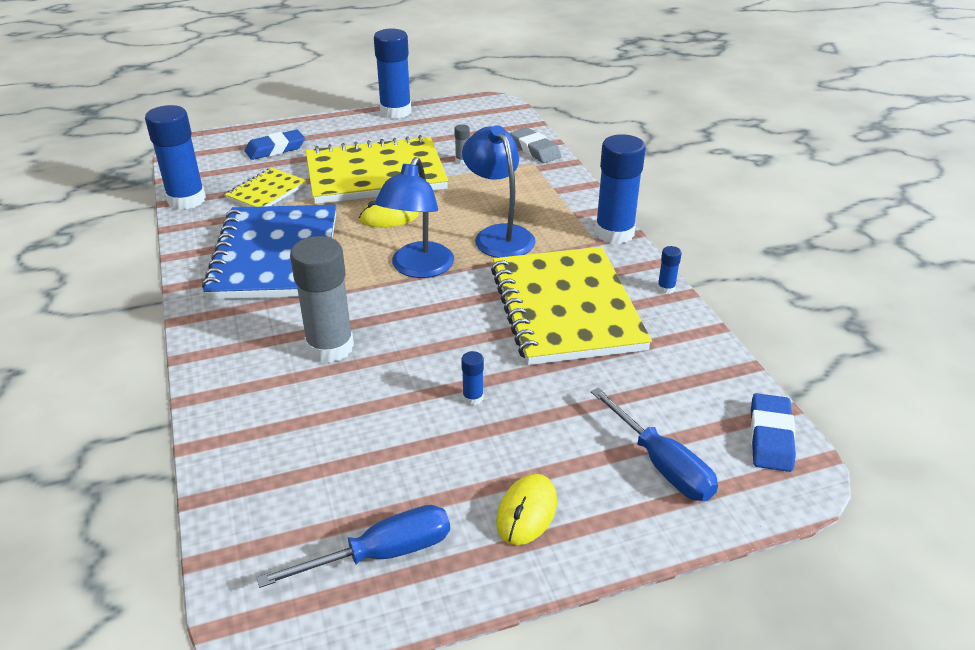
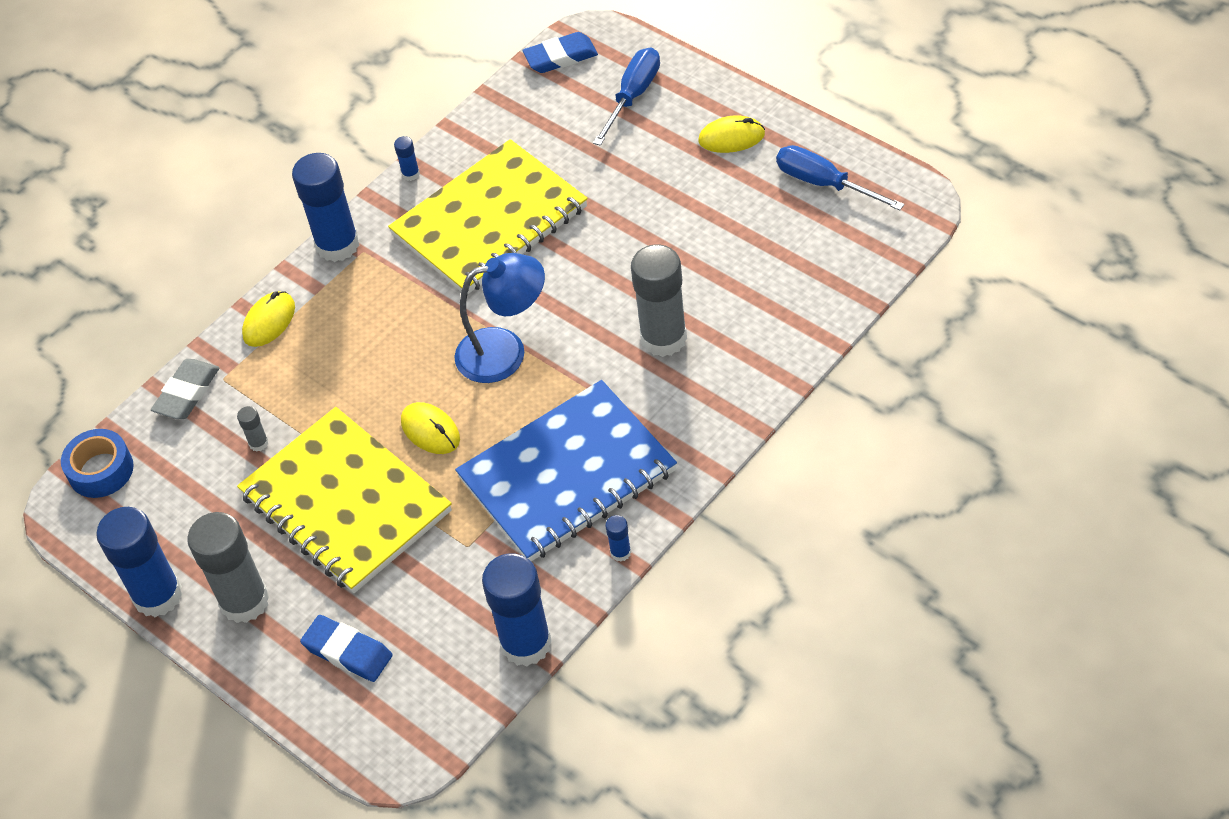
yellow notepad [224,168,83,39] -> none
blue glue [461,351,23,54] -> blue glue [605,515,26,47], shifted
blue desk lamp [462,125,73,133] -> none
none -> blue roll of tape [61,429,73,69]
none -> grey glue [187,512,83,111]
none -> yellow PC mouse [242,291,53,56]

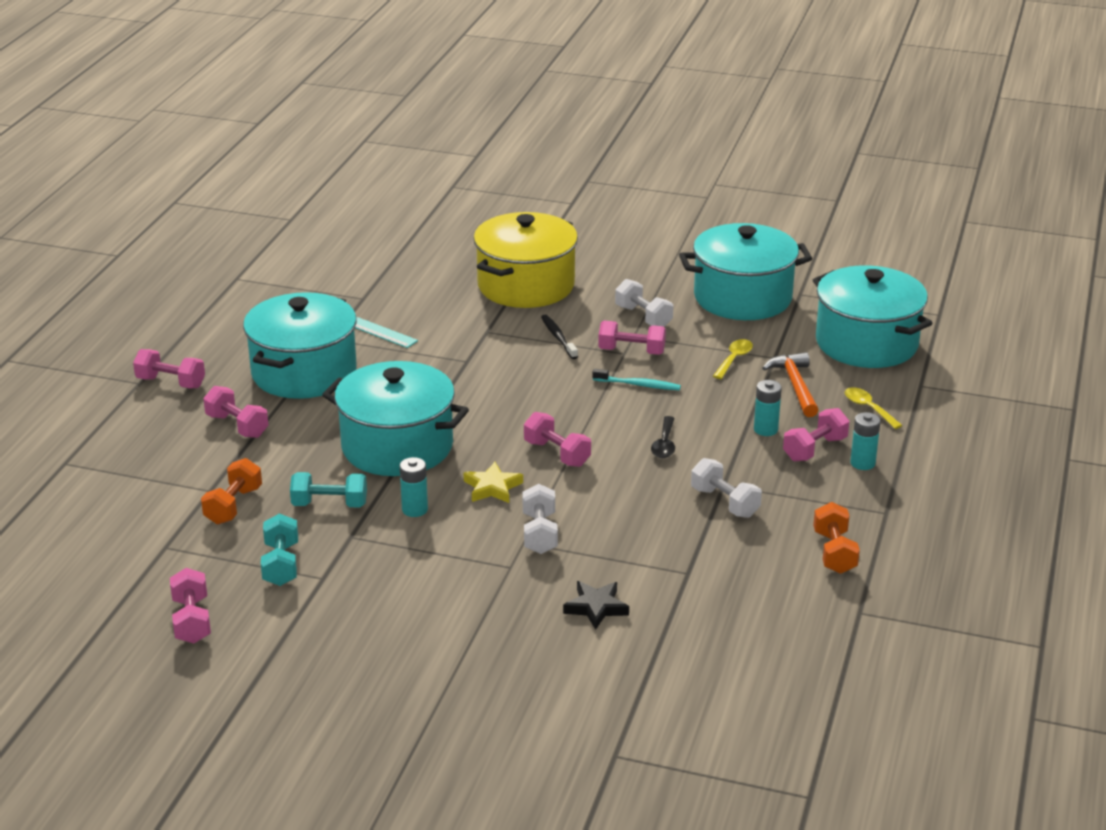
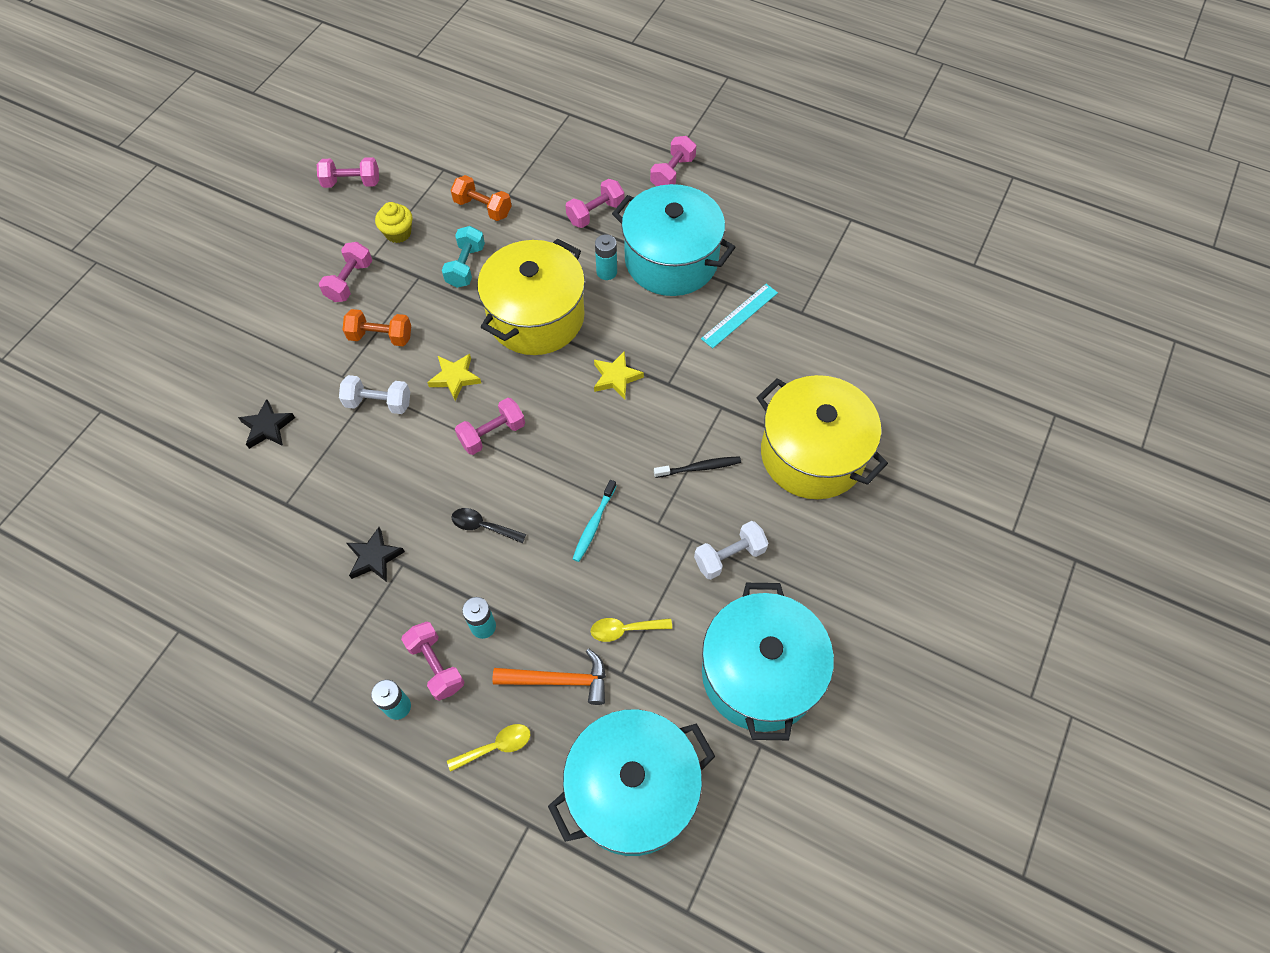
teal free weight [261,513,37,73] -> yellow cupcake [375,202,38,41]
teal stockpot [322,361,147,115] -> yellow stockpot [477,238,108,117]
teal AA battery [400,457,28,60] -> teal AA battery [595,234,22,46], shifted
rosy free weight [598,321,68,34] -> rosy free weight [319,242,53,60], shifted
snow-white free weight [691,458,71,60] -> jet-black five-pointed star [347,527,58,55]
yellow tablespoon [713,339,40,40] -> yellow tablespoon [591,618,81,24], 135 degrees clockwise
bright orange free weight [813,502,47,72] -> bright orange free weight [343,309,68,37], shifted
none -> yellow five-pointed star [594,351,50,48]

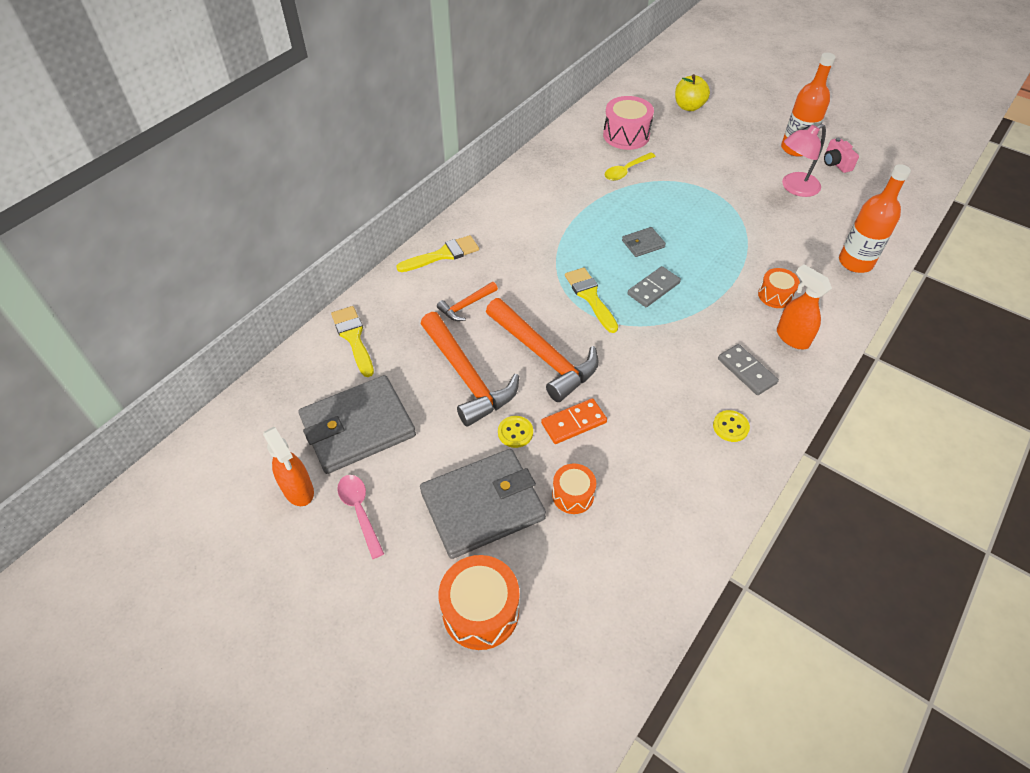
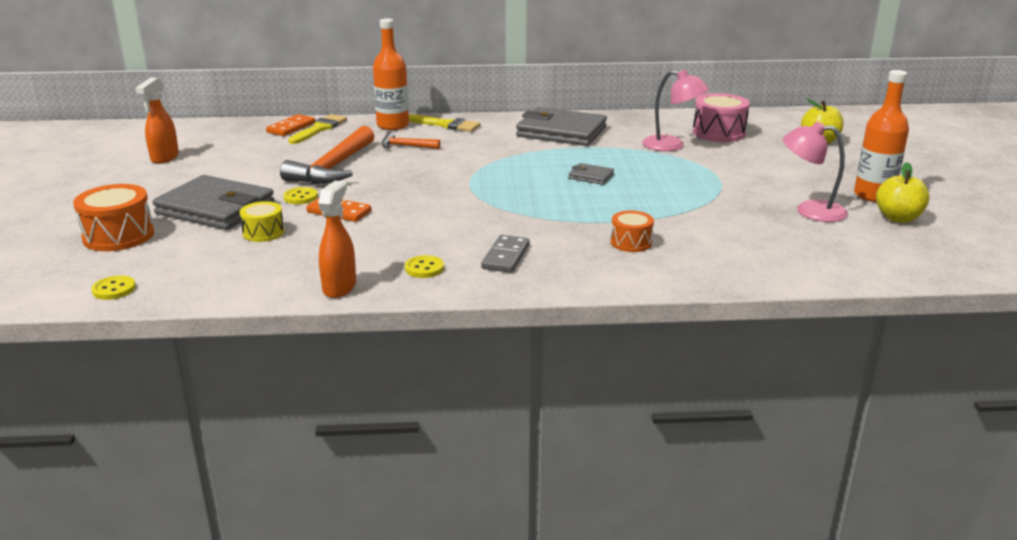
grey billfold [298,375,118,99] -> grey billfold [516,107,91,39], shifted
rosy tablespoon [337,475,47,84] -> none
bright orange carpenter's hammer [486,298,113,104] -> none
bright orange snare drum [552,463,44,51] -> yellow snare drum [240,201,44,41]
yellow paint brush [565,267,53,66] -> none
yellow tablespoon [604,152,52,29] -> rosy desk lamp [642,70,67,81]
grey domino tile [628,266,53,41] -> none
bright orange sprayer [777,265,55,84] -> bright orange sprayer [318,181,38,117], shifted
rosy photo camera [824,138,35,35] -> yellow apple fruit [876,162,54,61]
bright orange flask [839,164,72,109] -> bright orange flask [373,18,36,112], shifted
none -> yellow button [91,275,45,25]
none -> bright orange domino tile [266,114,49,22]

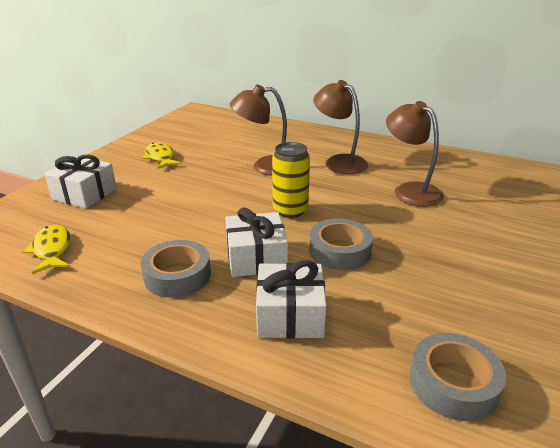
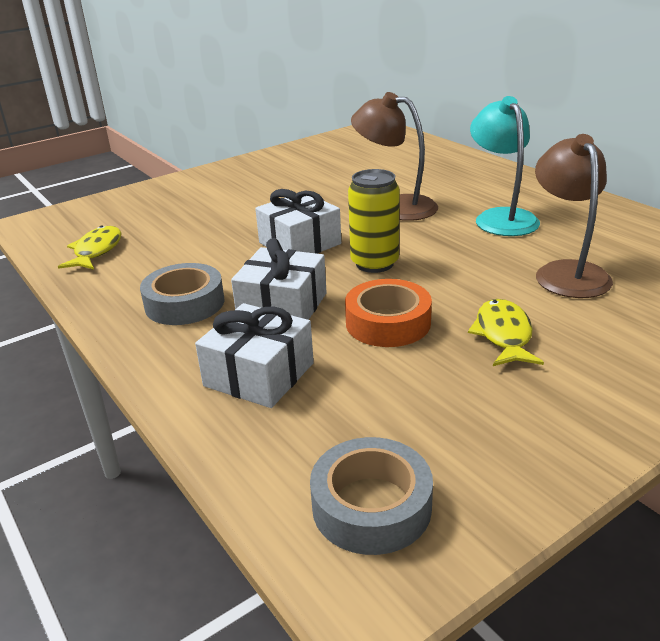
snow-white wrapped gift [44,155,73,54] -> snow-white wrapped gift [255,189,86,65], shifted
yellow toy fish [142,142,40,27] -> yellow toy fish [468,299,76,67], shifted
grey roll of tape [309,218,64,52] -> bright orange roll of tape [345,279,87,68]
dark brown desk lamp [313,80,55,94] -> teal desk lamp [470,96,70,140]

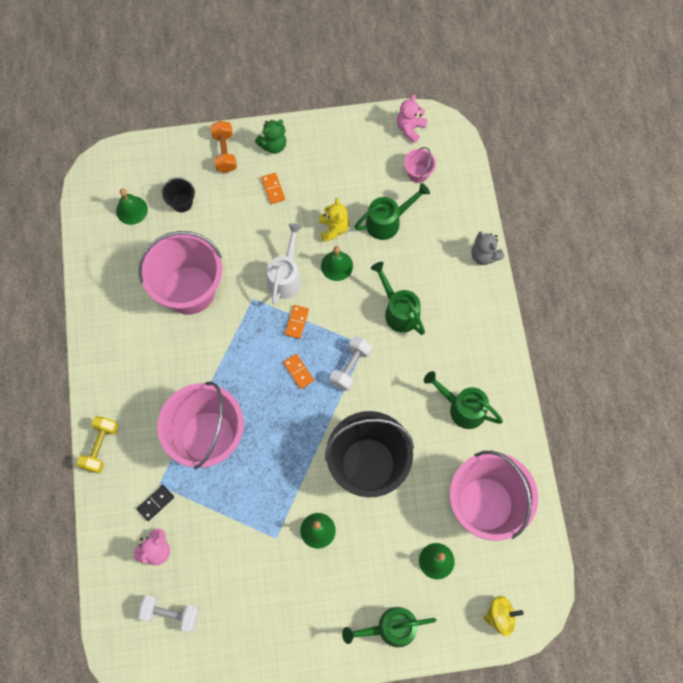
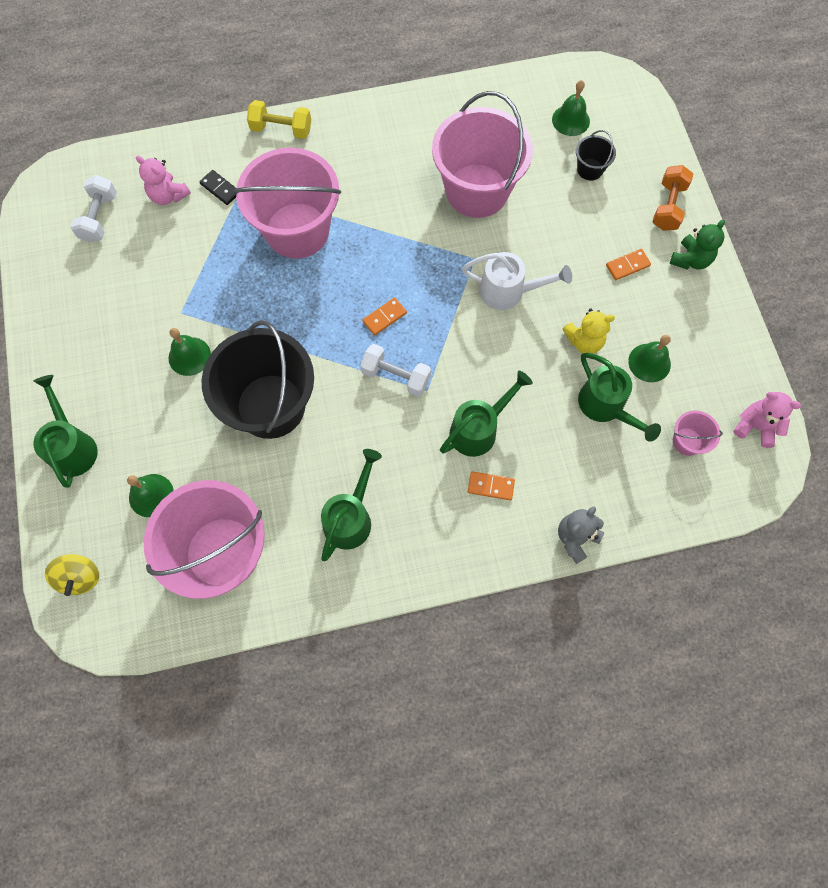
bright orange free weight [211,121,26,52] -> bright orange free weight [653,165,40,66], 60 degrees counterclockwise
green teddy [255,120,31,34] -> green teddy [670,220,55,50], 105 degrees counterclockwise
bright orange domino tile [285,305,24,34] -> bright orange domino tile [468,471,47,29], shifted
green school bell [321,246,32,35] -> green school bell [628,335,43,47], shifted

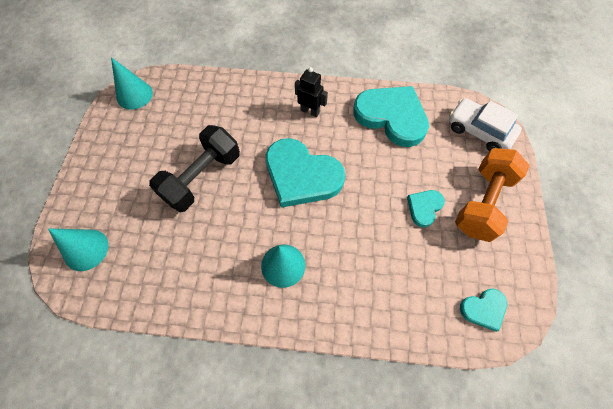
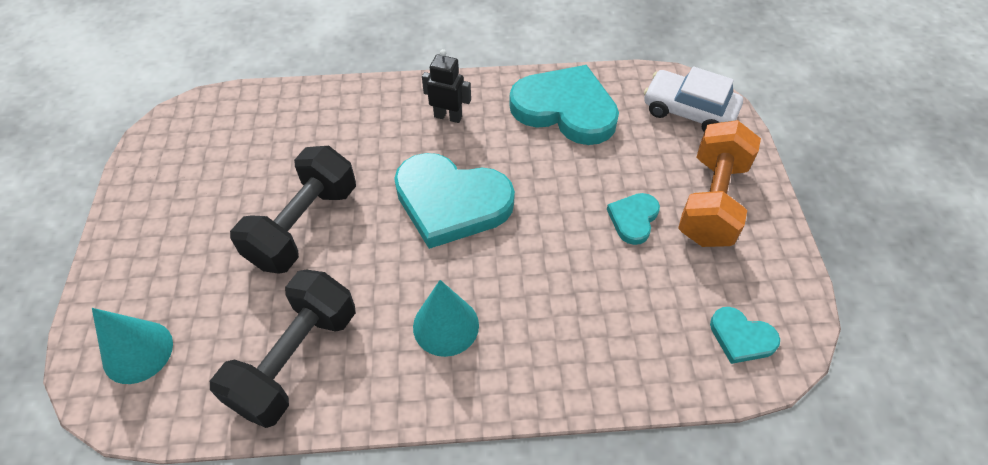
teal cone [111,57,42,53] -> none
teal love heart [460,289,47,43] -> teal love heart [710,307,70,57], 60 degrees clockwise
none -> jet-black free weight [210,270,145,158]

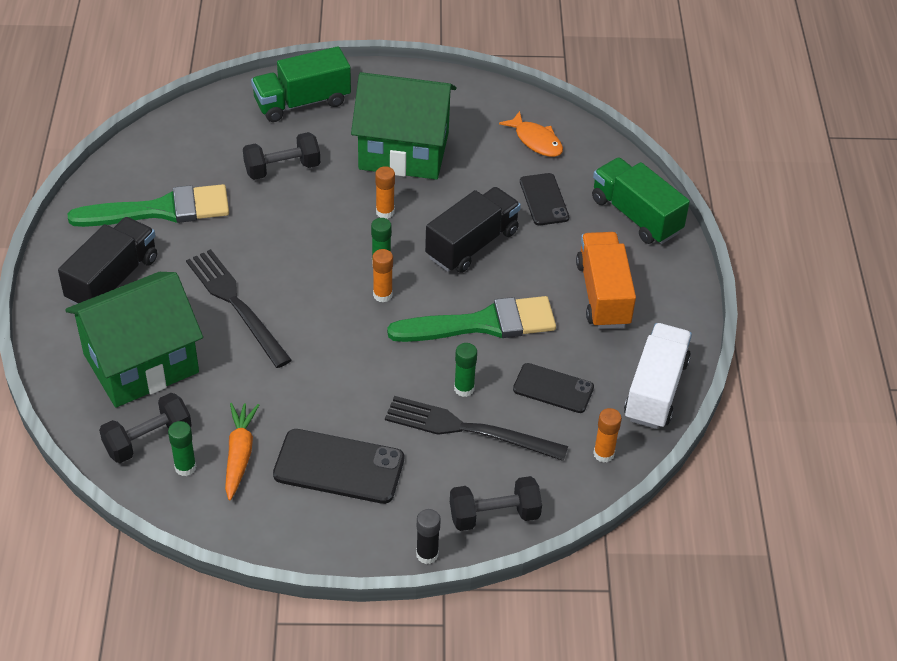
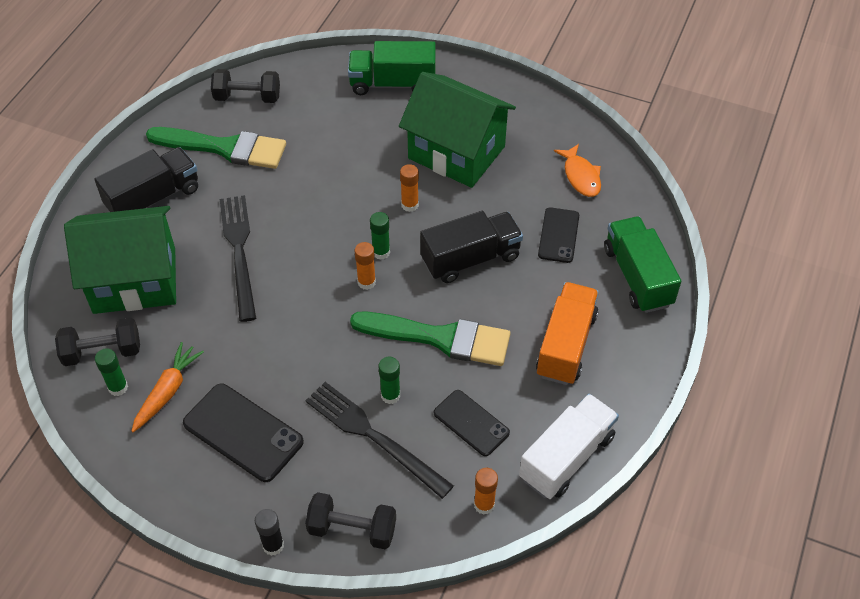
jet-black free weight [243,132,77,48] -> jet-black free weight [211,69,69,34], shifted

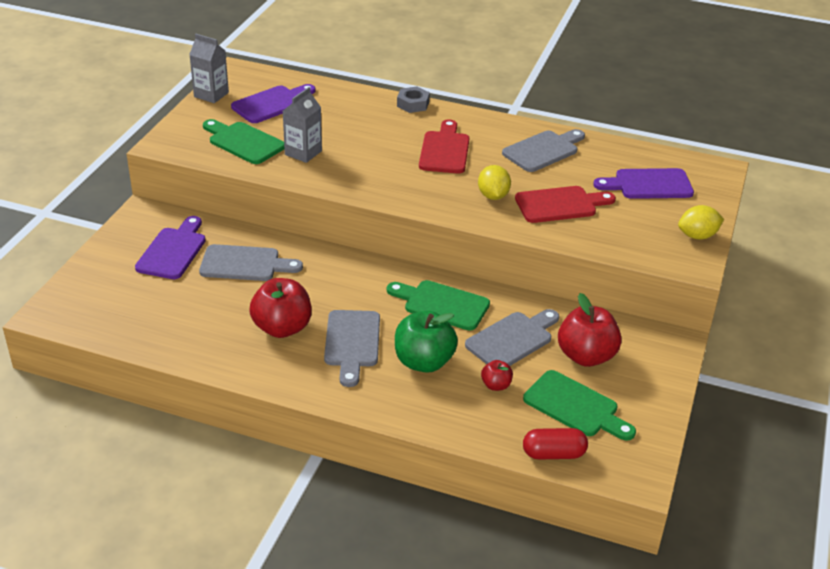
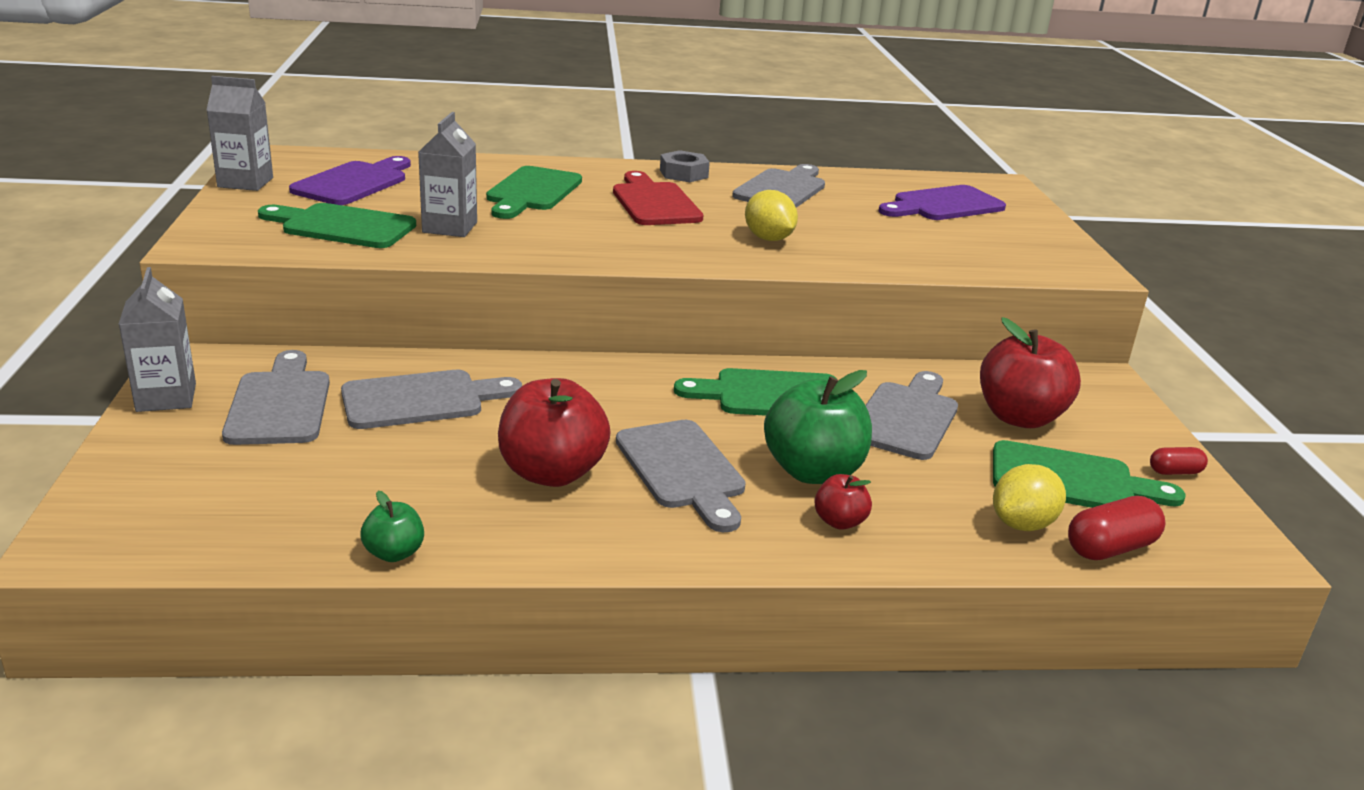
violet chopping board [135,216,71,63] -> grey chopping board [222,350,108,95]
grey nut [397,87,33,26] -> grey nut [660,150,50,32], shifted
red apple fruit [481,360,32,31] -> red apple fruit [814,474,58,56], shifted
red chopping board [515,186,101,37] -> none
yellow citrus fruit [678,205,46,35] -> yellow citrus fruit [993,464,73,67], shifted
none -> grey milk carton [119,267,77,145]
none -> green apple fruit [360,491,64,71]
none -> green chopping board [486,166,96,53]
none -> red pill shape [1150,447,58,28]

